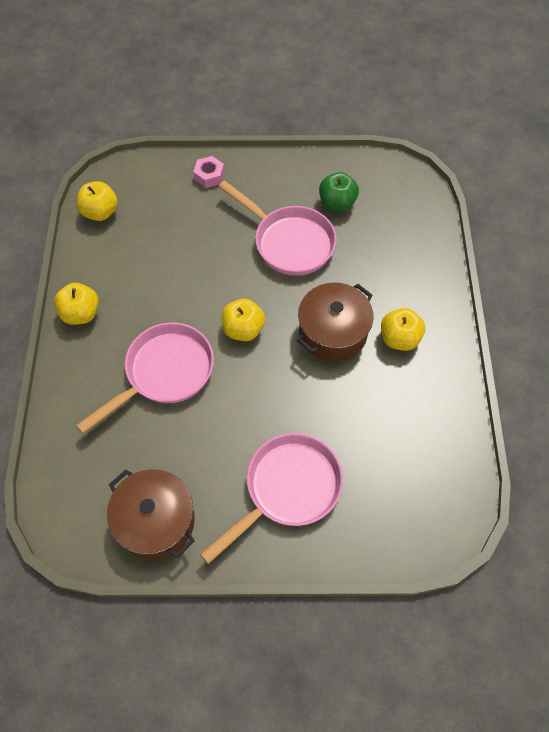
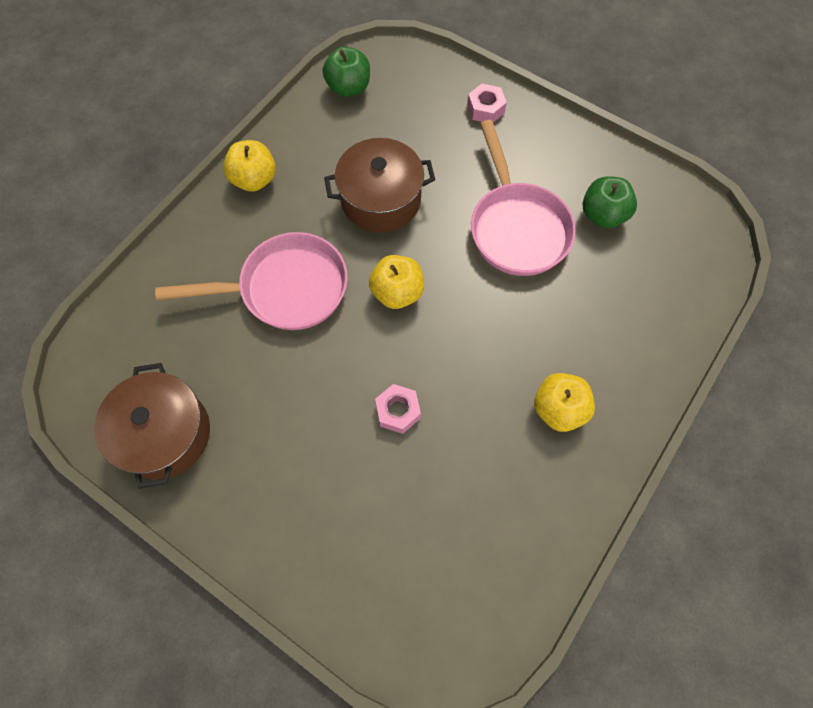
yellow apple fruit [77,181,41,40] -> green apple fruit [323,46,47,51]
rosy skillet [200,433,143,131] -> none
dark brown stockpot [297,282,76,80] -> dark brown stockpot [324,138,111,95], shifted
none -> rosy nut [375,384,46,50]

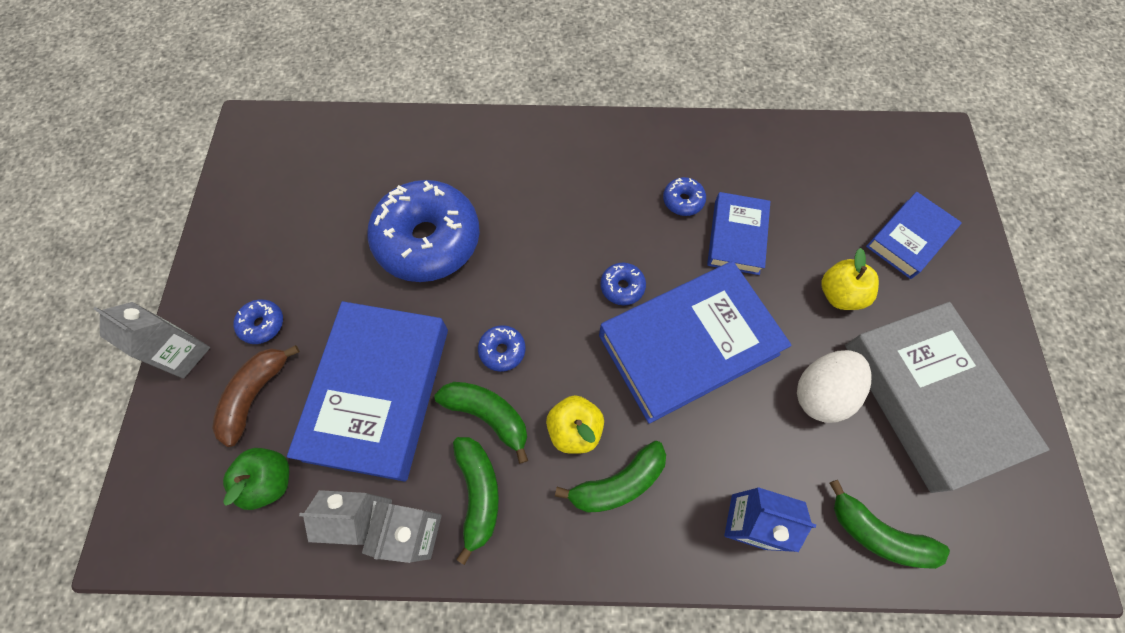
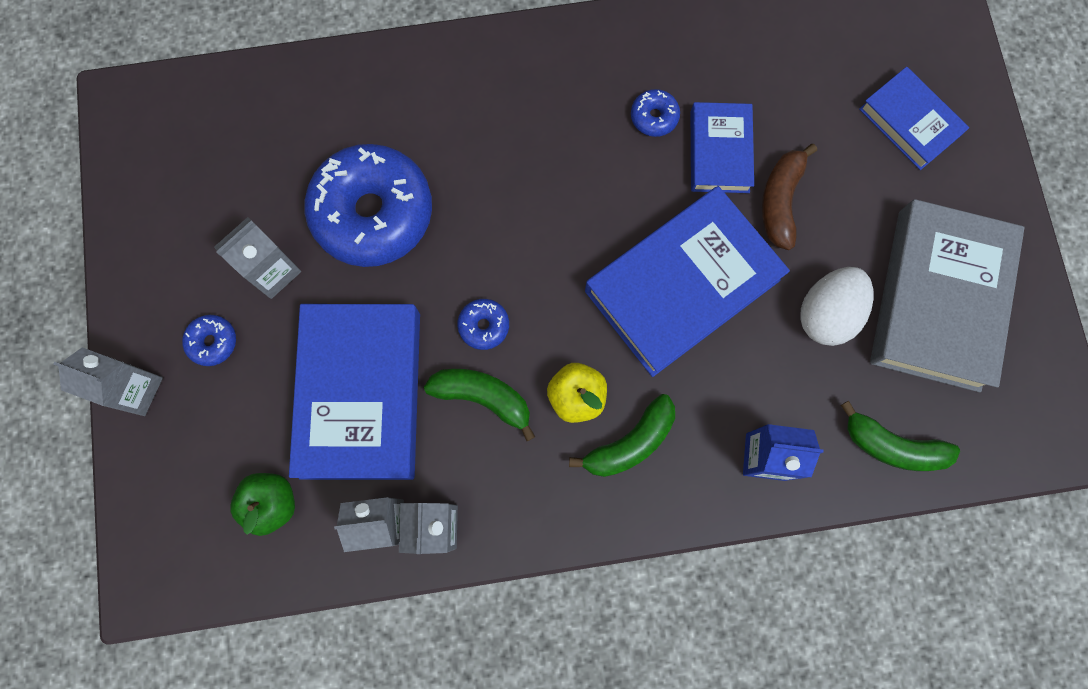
dark brown toy banana [212,345,88,102] -> dark brown toy banana [762,144,55,106], shifted
green toy banana [453,437,46,128] -> none
blue doughnut [600,263,46,42] -> none
yellow apple fruit [821,248,58,62] -> none
grey book [845,302,205,191] -> grey book [870,199,155,193], 45 degrees clockwise
blue book [866,192,96,87] -> blue book [859,67,110,103], 75 degrees counterclockwise
none -> grey milk carton [214,217,87,82]

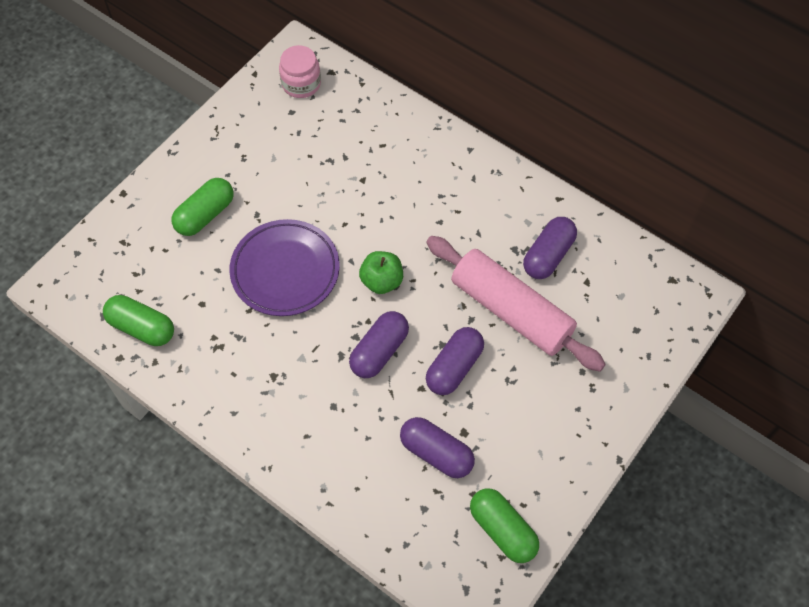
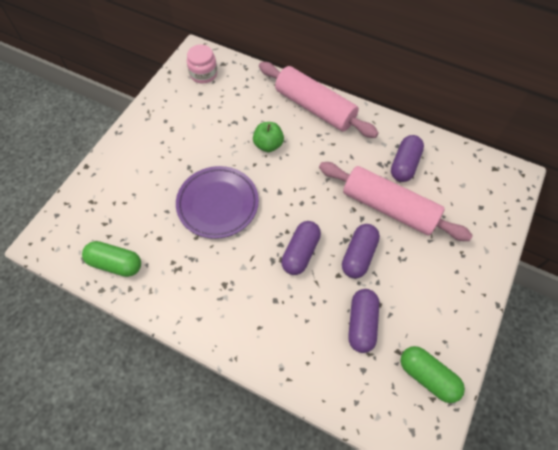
green pill shape [172,178,61,58] -> none
green apple fruit [359,251,44,43] -> green apple fruit [253,122,31,30], shifted
violet pill shape [400,417,75,61] -> violet pill shape [348,289,32,64], 75 degrees clockwise
none -> rosy pastry roller [259,62,120,76]

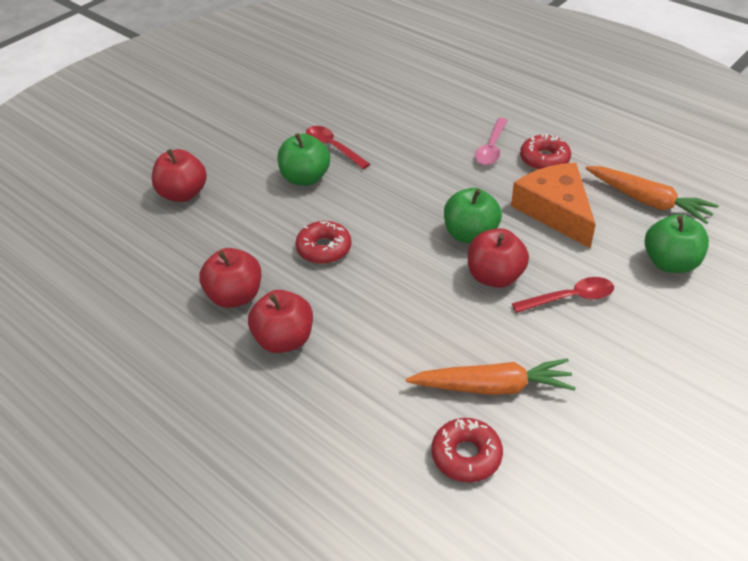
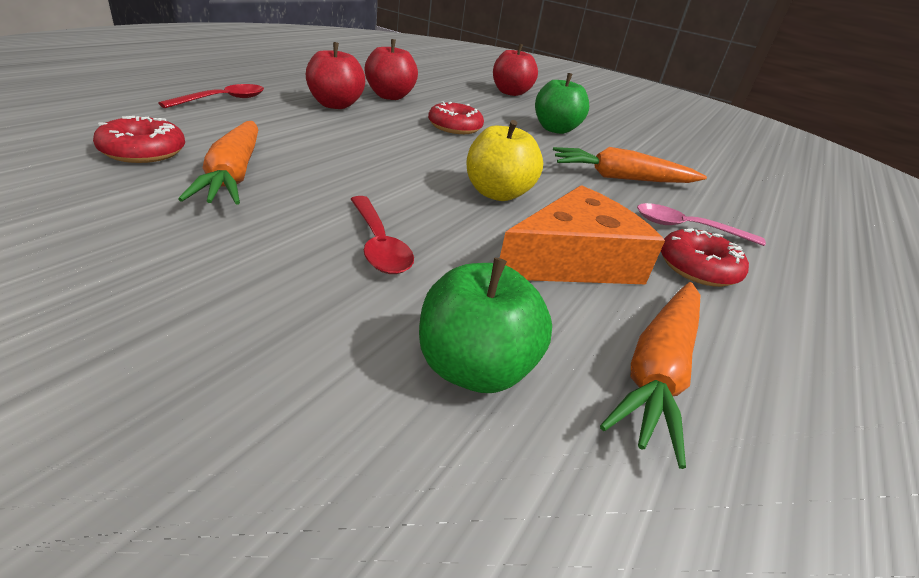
red tablespoon [306,126,64,43] -> red tablespoon [158,84,106,24], shifted
green apple fruit [444,188,58,56] -> yellow apple fruit [466,120,77,81]
red apple fruit [468,228,61,60] -> none
none -> bright orange carrot [553,147,154,36]

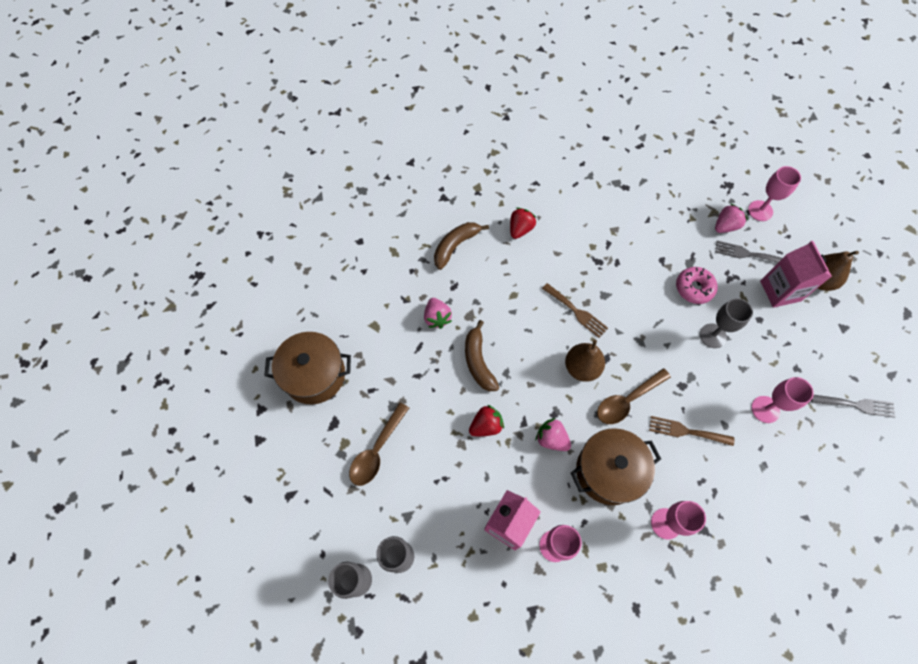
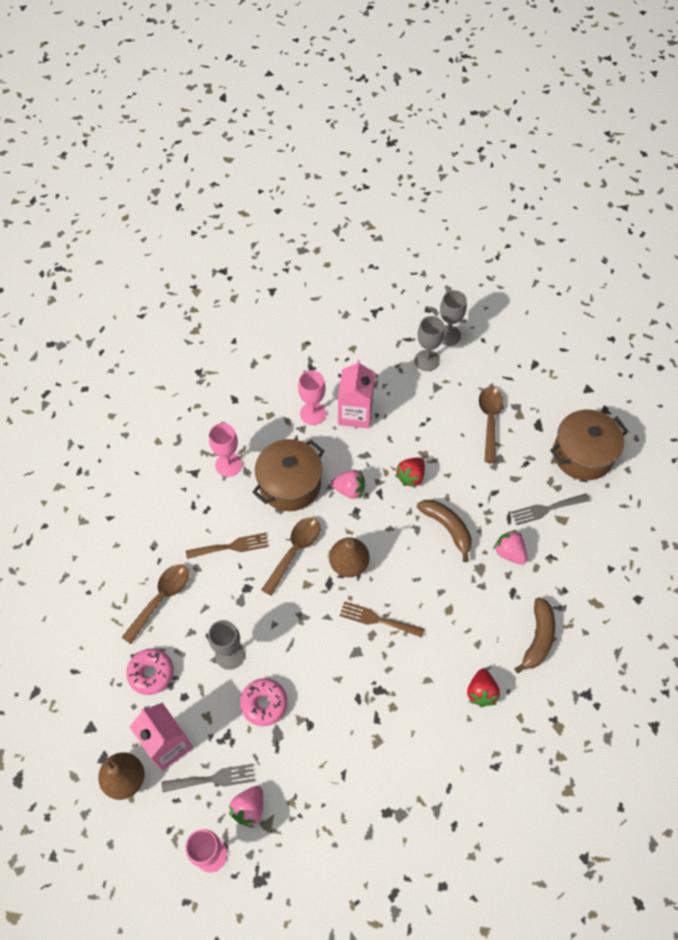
rosy goblet [751,377,63,46] -> dark brown tablespoon [121,564,68,80]
grey fork [811,395,84,23] -> grey fork [511,493,79,32], shifted
none -> rosy doughnut [126,648,48,47]

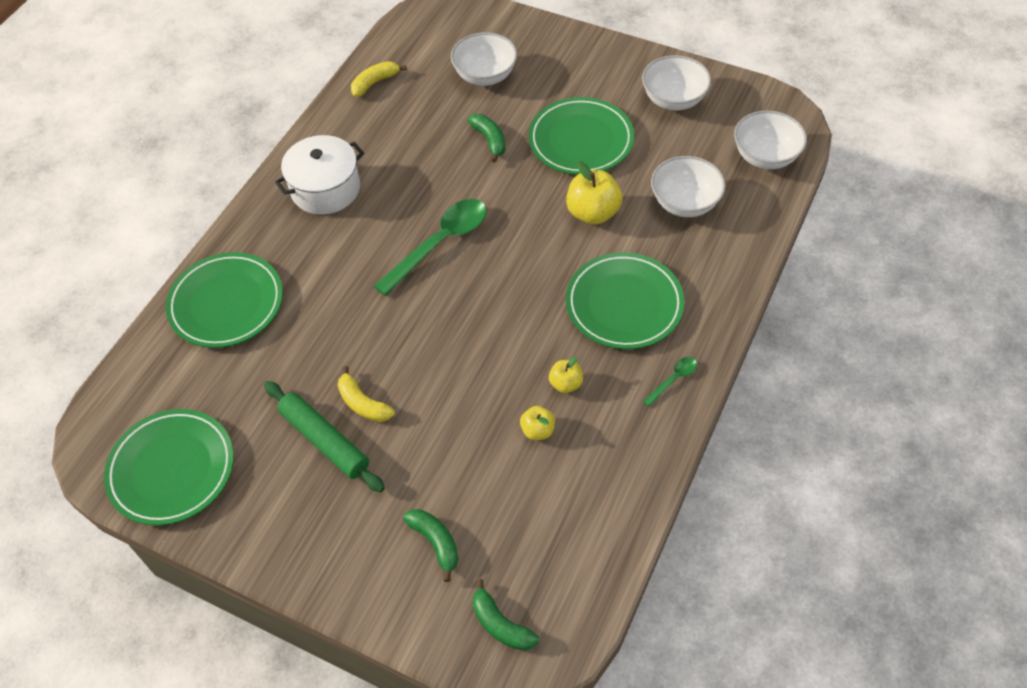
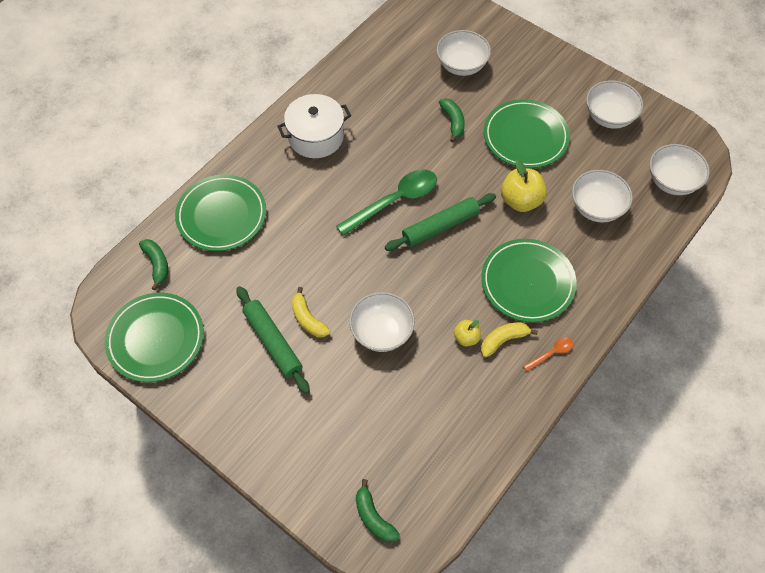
yellow toy banana [351,61,56,36] -> yellow toy banana [481,322,57,35], shifted
green toy banana [403,509,55,73] -> green toy banana [139,239,29,51], shifted
yellow apple fruit [520,406,35,34] -> none
green tablespoon [643,357,54,50] -> bright orange tablespoon [523,337,50,34]
none -> snow-white serving bowl [349,292,66,60]
none -> green pastry roller [385,193,111,58]

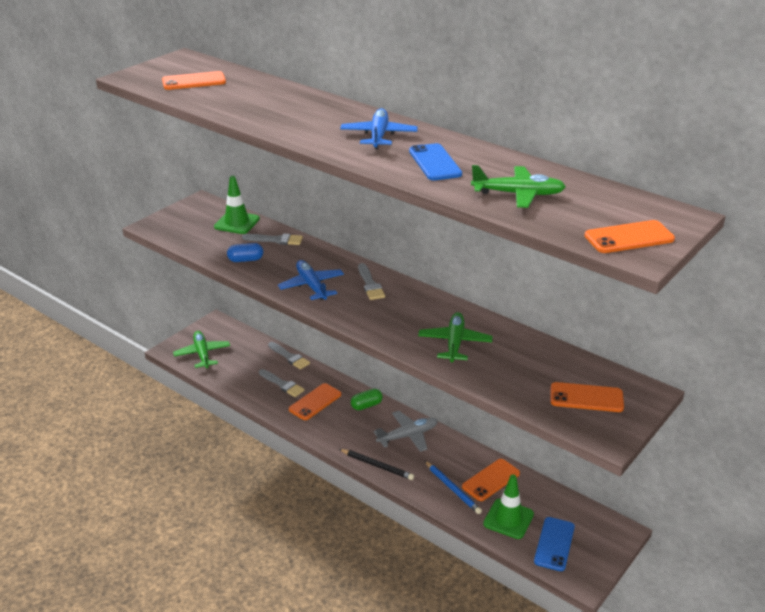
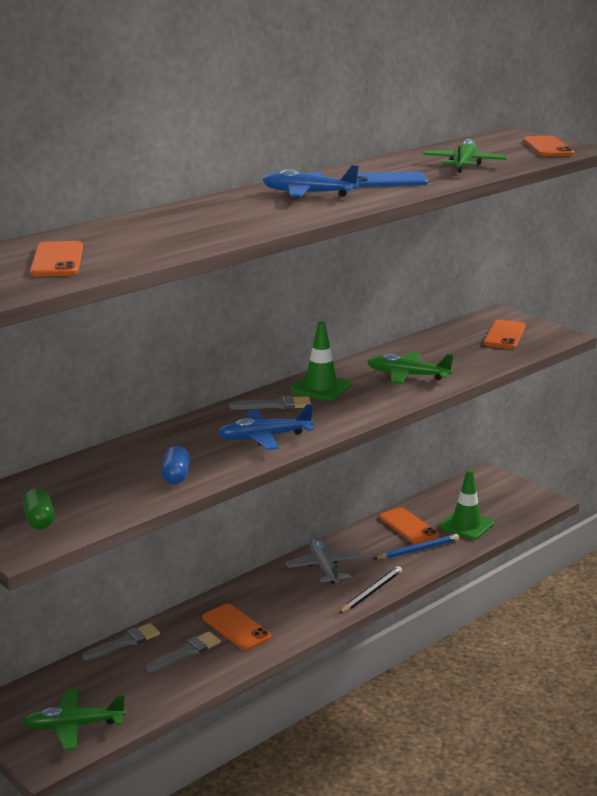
green traffic cone [214,176,46,58] -> green traffic cone [290,322,62,79], shifted
grey paint brush [242,234,61,11] -> none
green pill shape [351,389,32,21] -> green pill shape [23,488,32,41], shifted
blue mobile phone [534,517,41,54] -> none

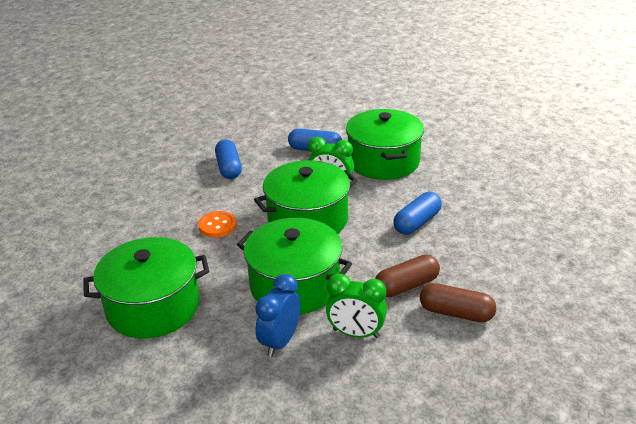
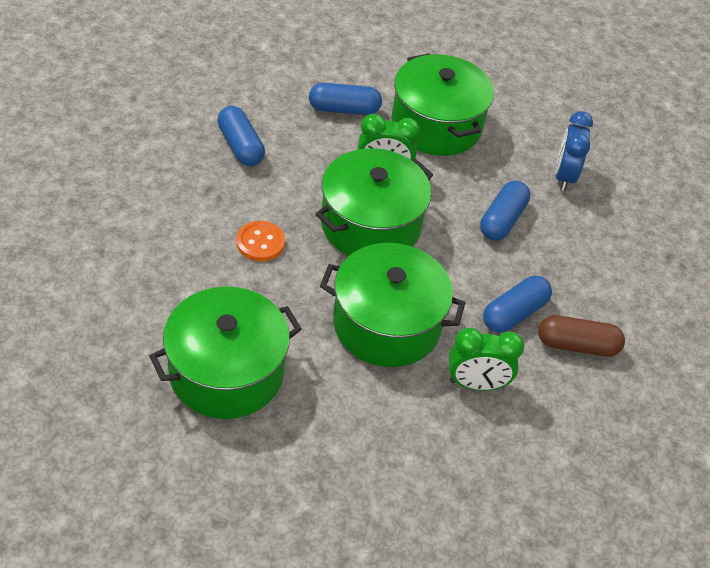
blue clock [255,274,46,83] -> blue clock [555,111,38,80], shifted
dark brown pill shape [375,254,65,43] -> blue pill shape [483,276,69,57]

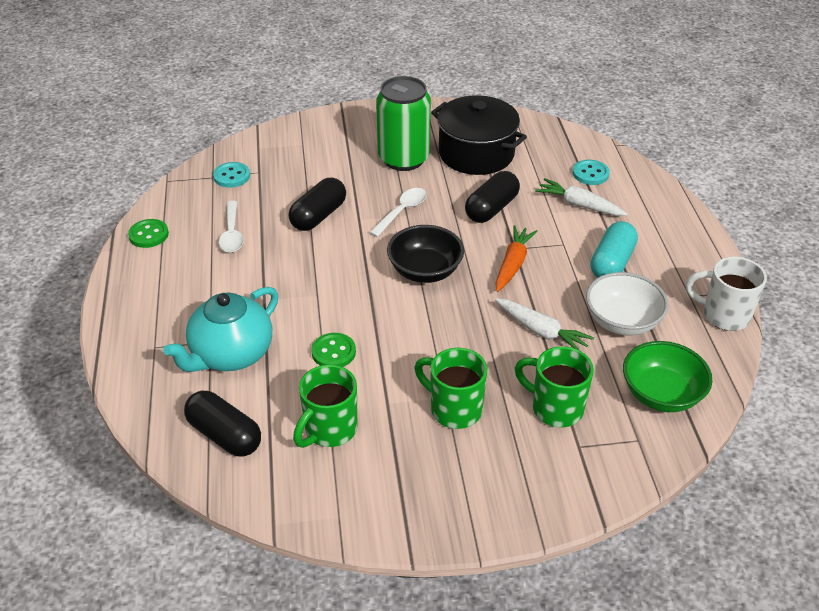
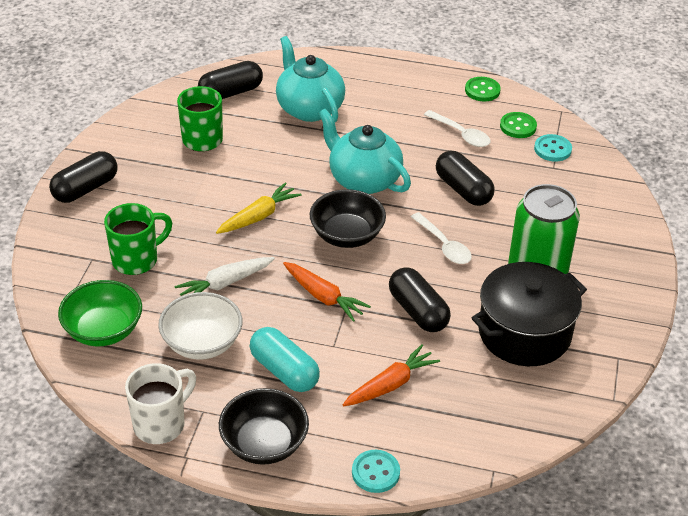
snow-white tablespoon [219,201,25,52] -> snow-white tablespoon [424,110,67,37], 150 degrees counterclockwise
green button [311,333,45,34] -> green button [500,112,37,26], shifted
green coffee mug [415,348,72,81] -> none
snow-white carrot [535,178,92,38] -> bright orange carrot [343,344,97,62]
teal button [573,160,37,25] -> teal button [352,450,48,43], shifted
none -> jet-black pill shape [49,151,69,52]
none -> yellow carrot [216,182,85,52]
none -> jet-black serving bowl [219,388,90,77]
none -> teal tea pot [318,109,93,85]

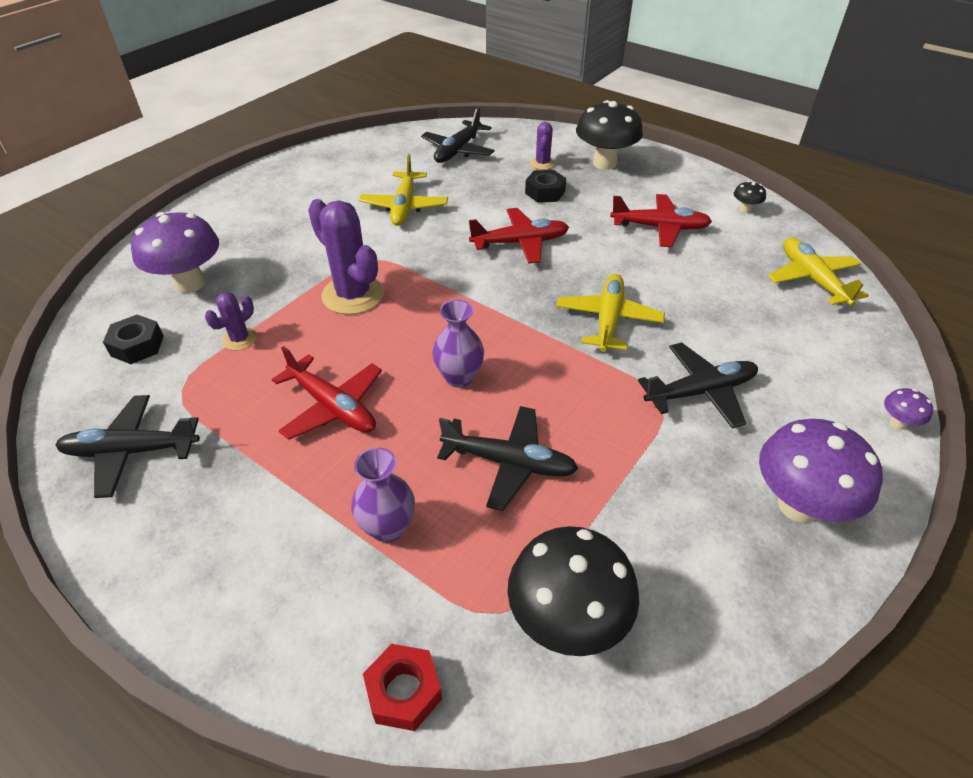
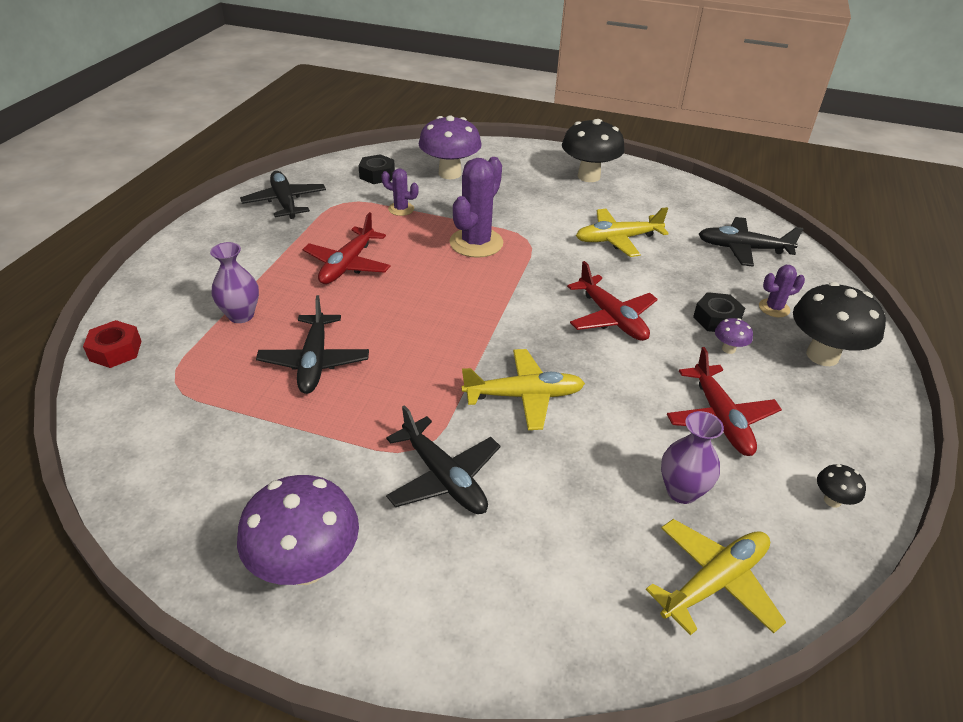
violet flower vase [432,300,52,88] -> violet flower vase [661,411,63,93], shifted
jet-black toadstool [507,526,132,130] -> jet-black toadstool [562,119,63,63], shifted
violet toadstool [884,388,49,42] -> violet toadstool [715,318,38,36], shifted

